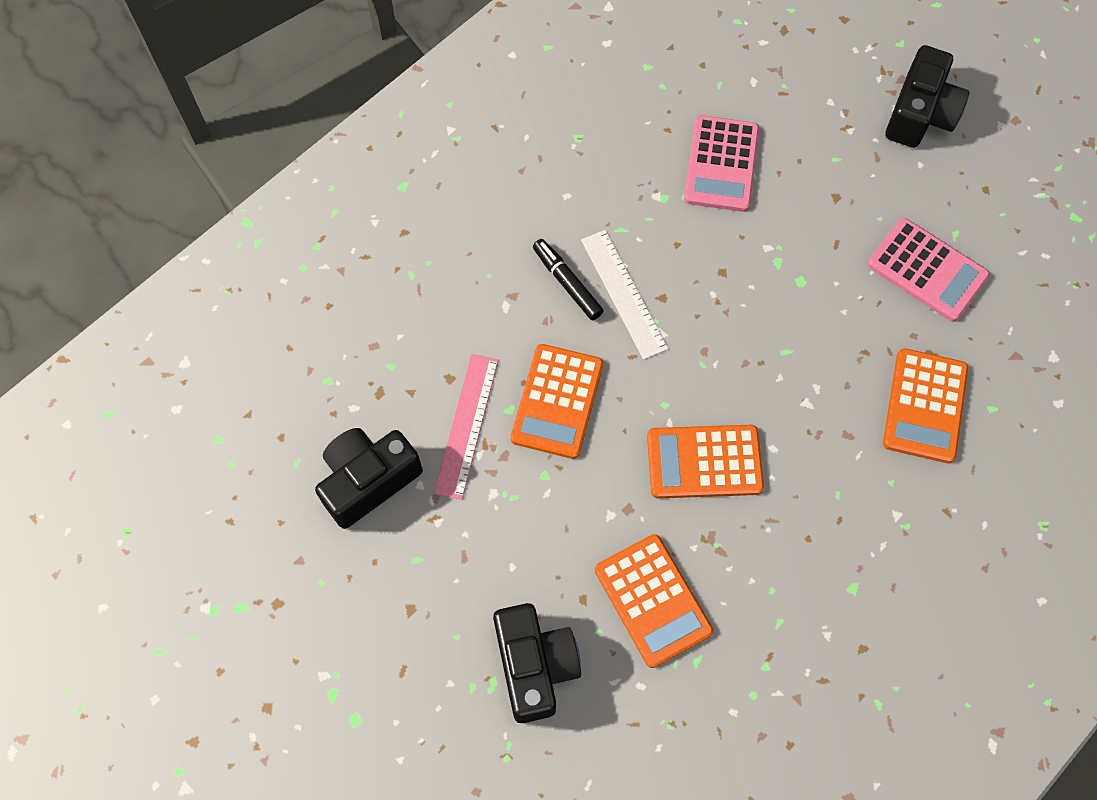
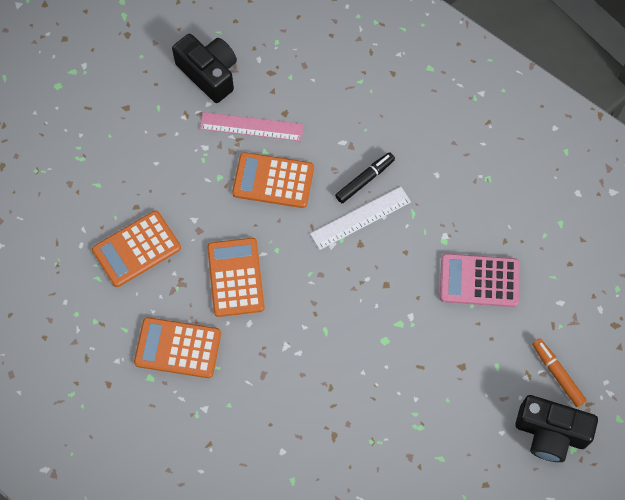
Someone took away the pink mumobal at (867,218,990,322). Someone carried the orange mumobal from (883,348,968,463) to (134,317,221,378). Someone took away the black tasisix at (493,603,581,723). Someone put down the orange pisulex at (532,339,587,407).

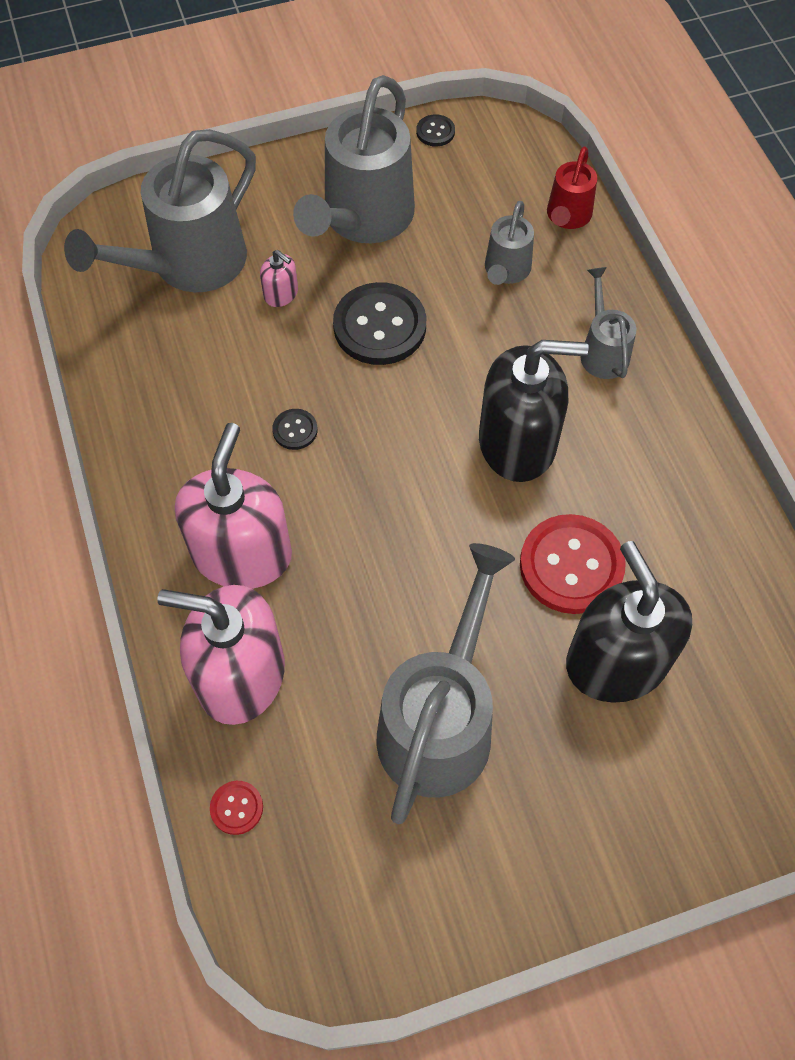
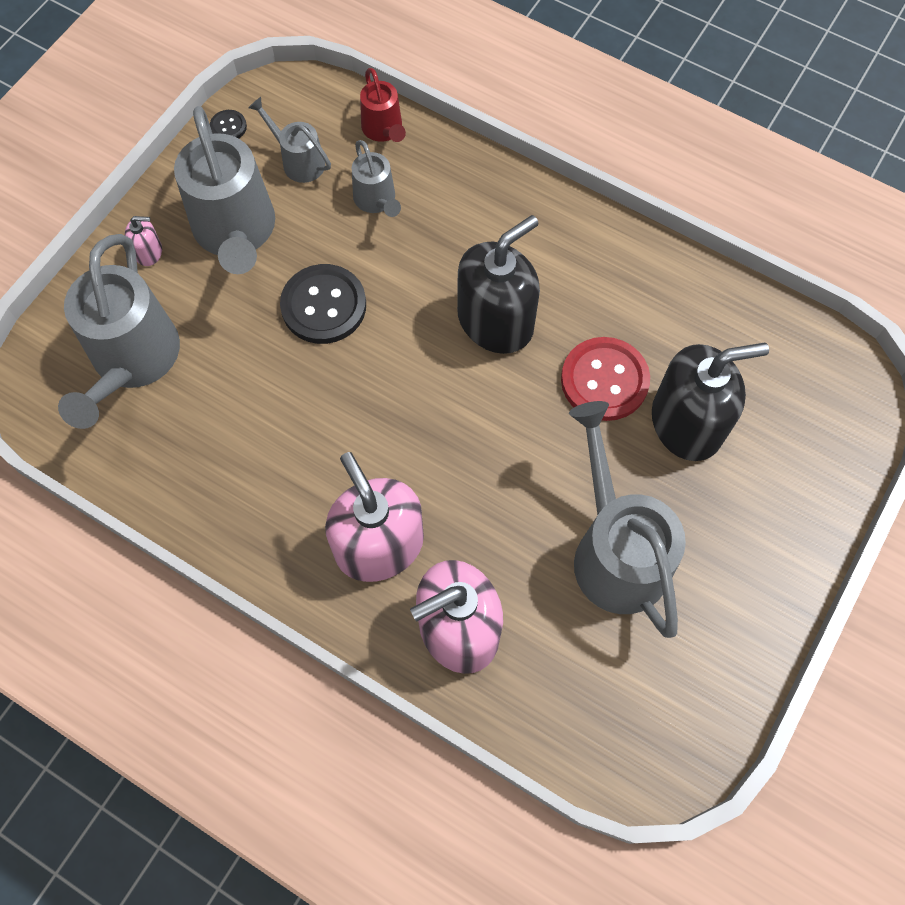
Someone carried the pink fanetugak from (260,250,298,307) to (125,216,162,266). Someone carried the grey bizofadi from (581,267,636,379) to (248,97,331,183). Someone took away the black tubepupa at (272,409,318,450). Someone rotated the black fanetugak at (566,541,692,703) by 135 degrees clockwise. Someone took away the red tubepupa at (210,781,263,835).

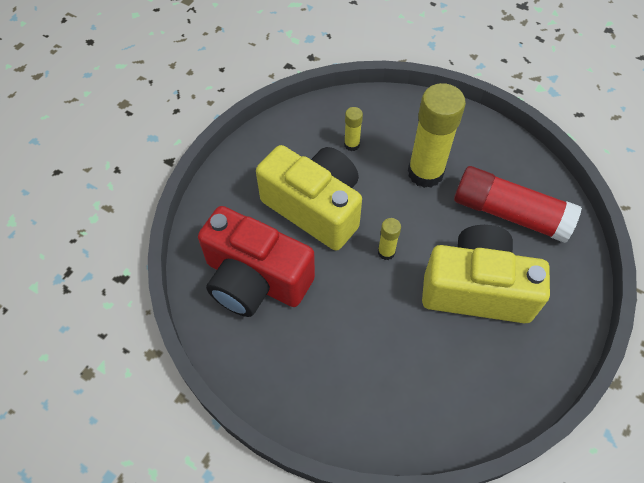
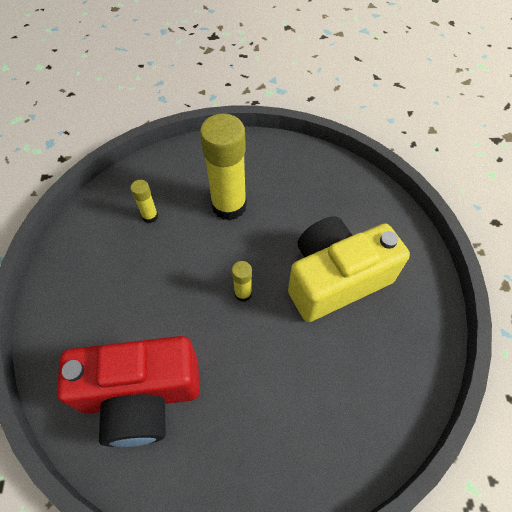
Someone took away the yellow tasisix at (256,145,362,251). Someone took away the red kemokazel at (454,166,582,243).

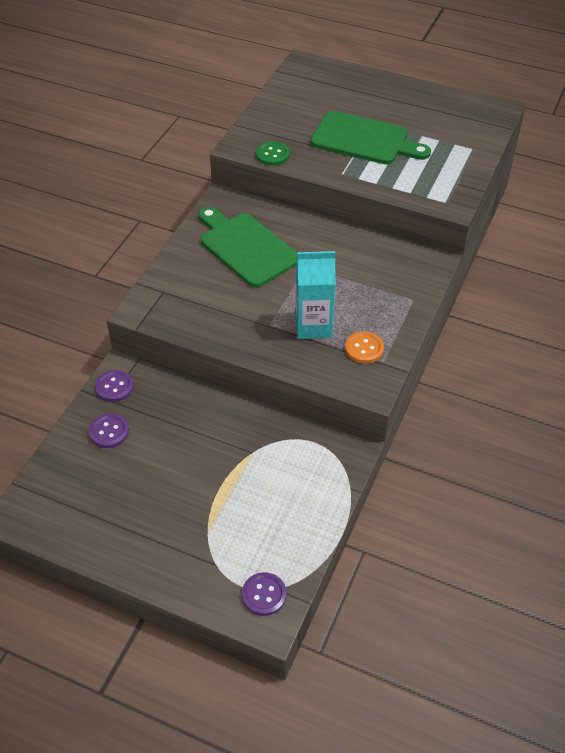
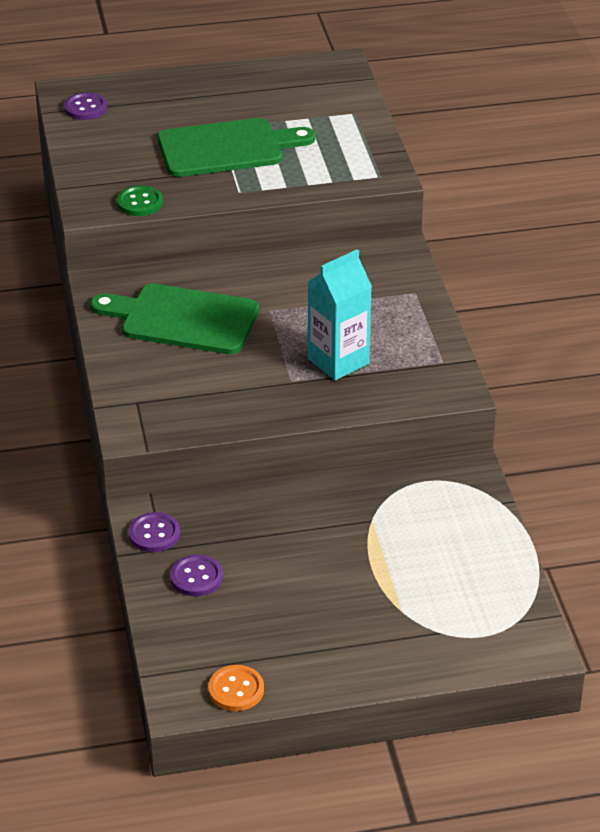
Someone carried the orange tubepupa from (345,331,384,364) to (208,665,264,711). Someone carried the purple tubepupa from (242,572,287,616) to (64,92,107,120).

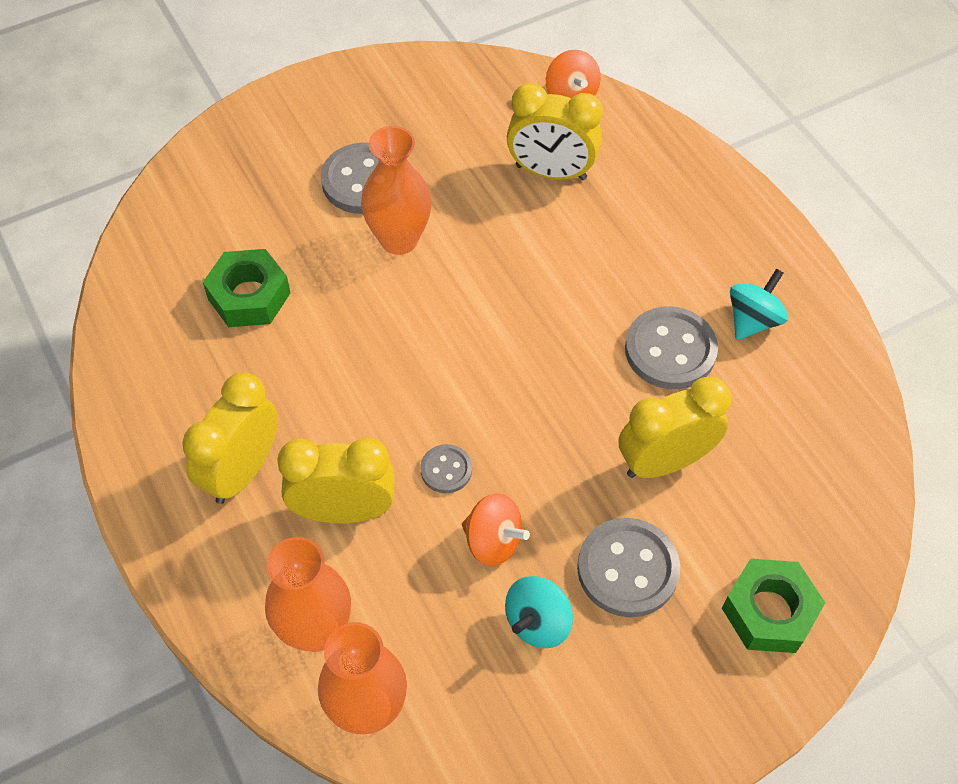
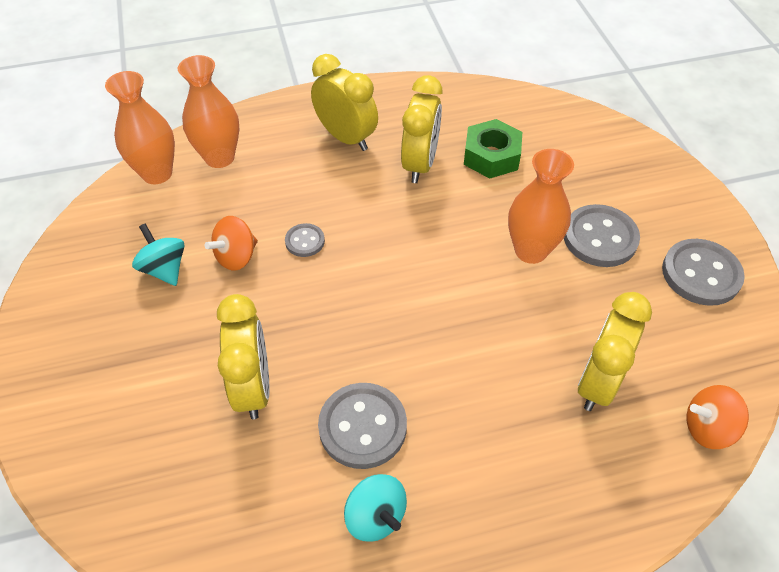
Someone carried the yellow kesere from (277,437,395,523) to (401,75,443,183). Someone carried the grey tubepupa from (577,518,680,617) to (662,239,745,306). Someone took away the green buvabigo at (722,559,825,653).

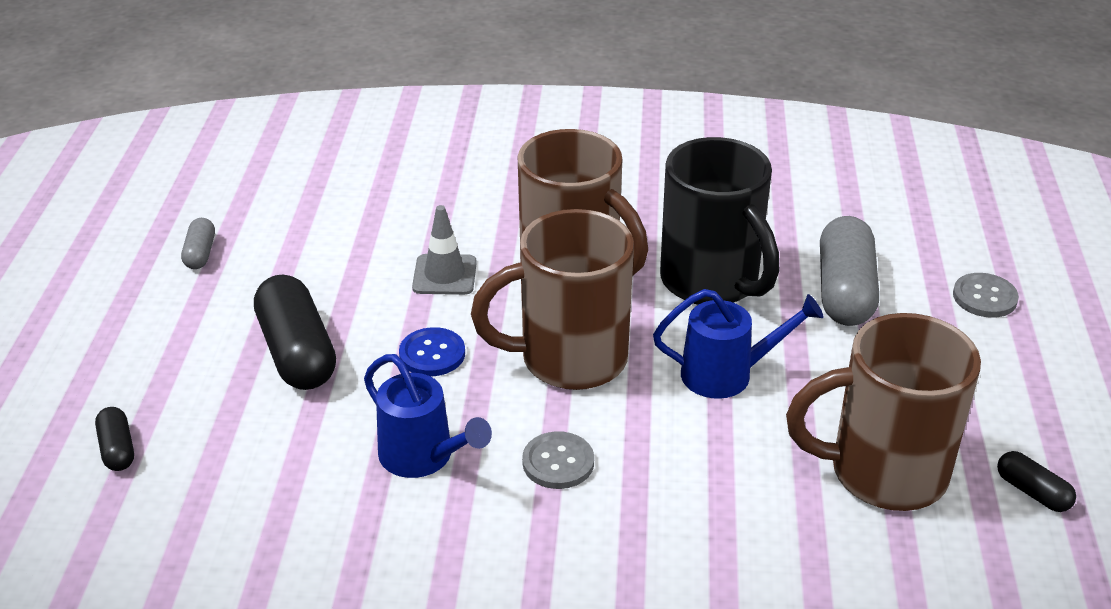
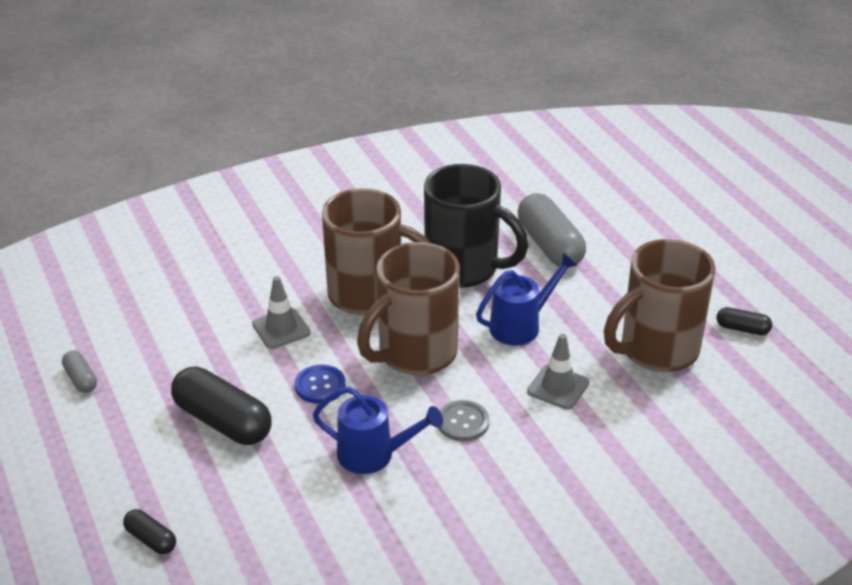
Someone took away the grey tubepupa at (953,273,1019,318). Someone put down the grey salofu at (527,334,589,410).

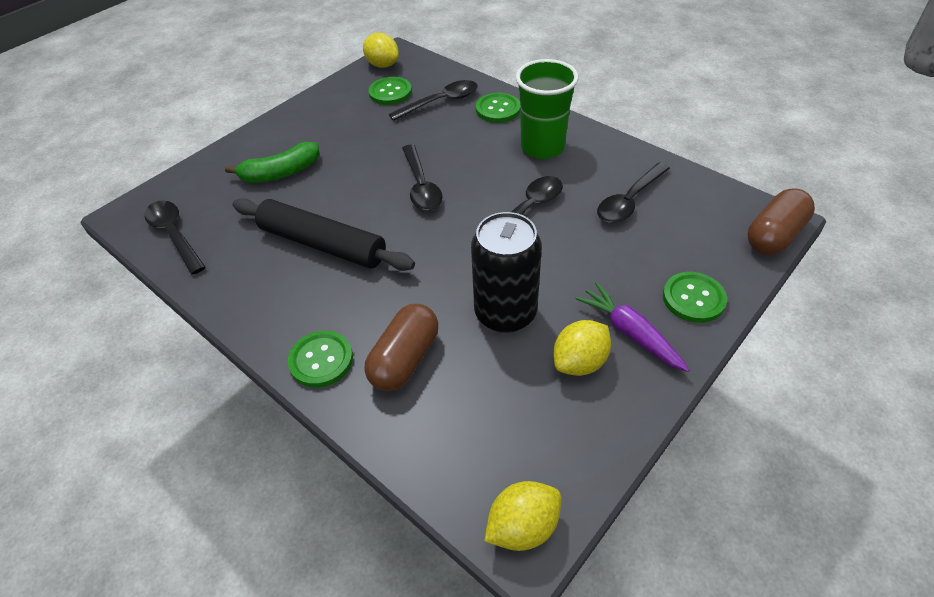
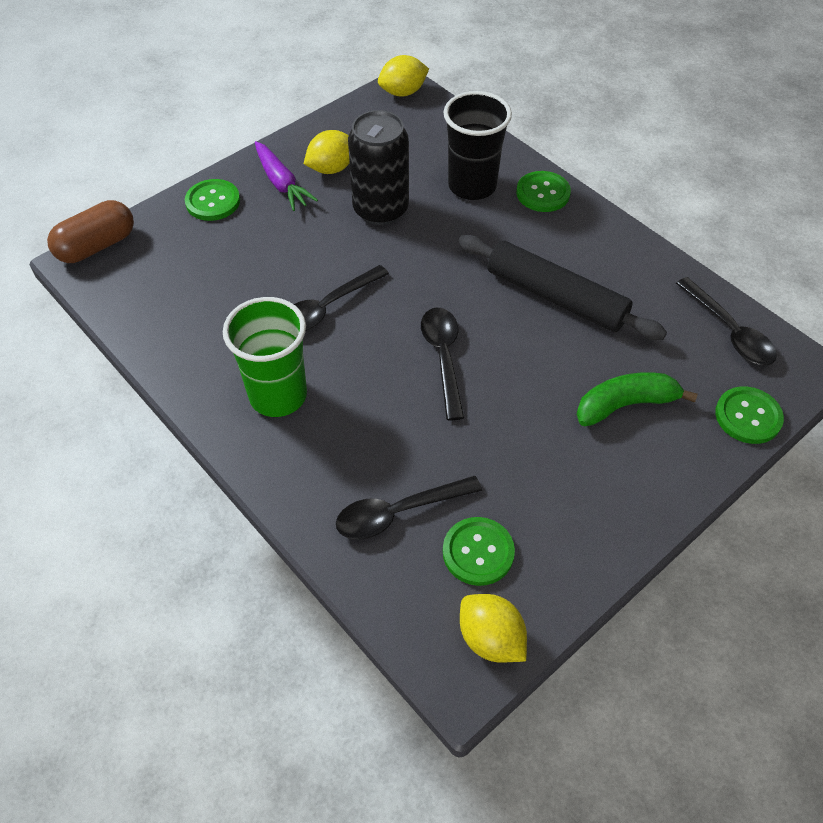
Someone carried the green tubepupa from (476,93,520,123) to (715,386,784,444). Someone took away the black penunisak at (597,162,670,223). Someone swapped the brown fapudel at (364,304,438,392) for the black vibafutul at (443,91,512,200).

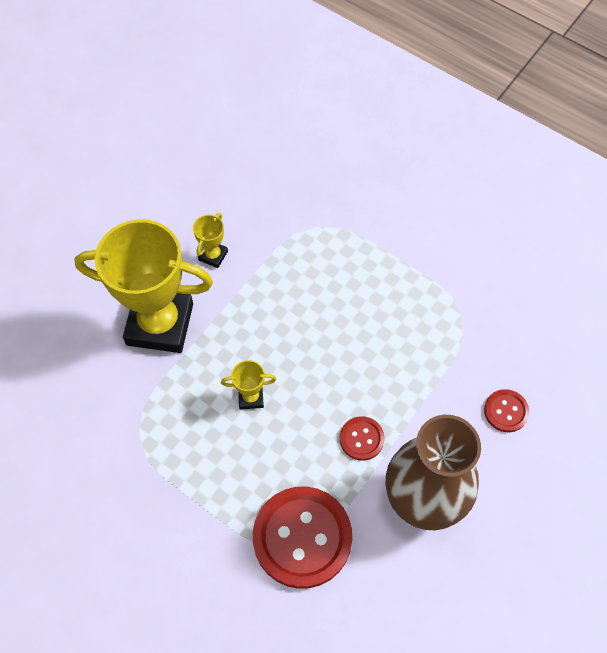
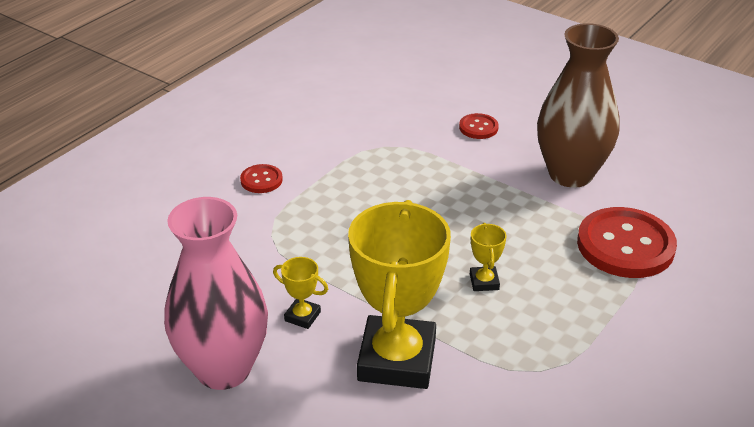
Someone carried the red tubepupa from (340,416,384,461) to (240,164,283,193). Someone put down the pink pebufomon at (164,197,268,390).

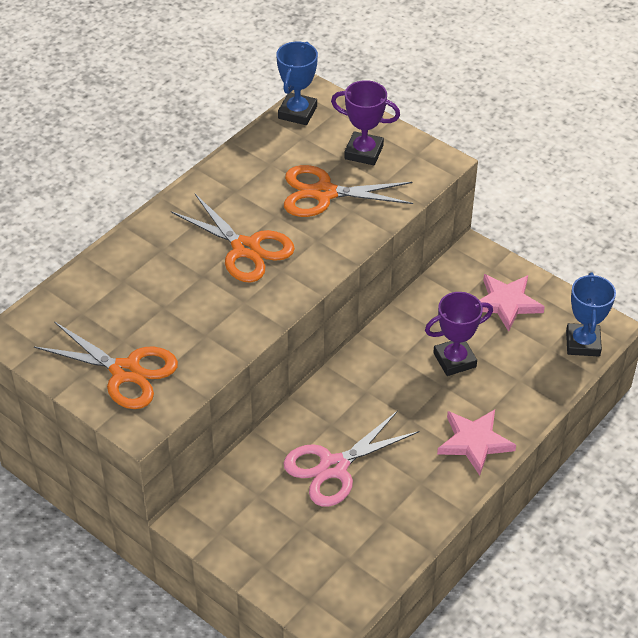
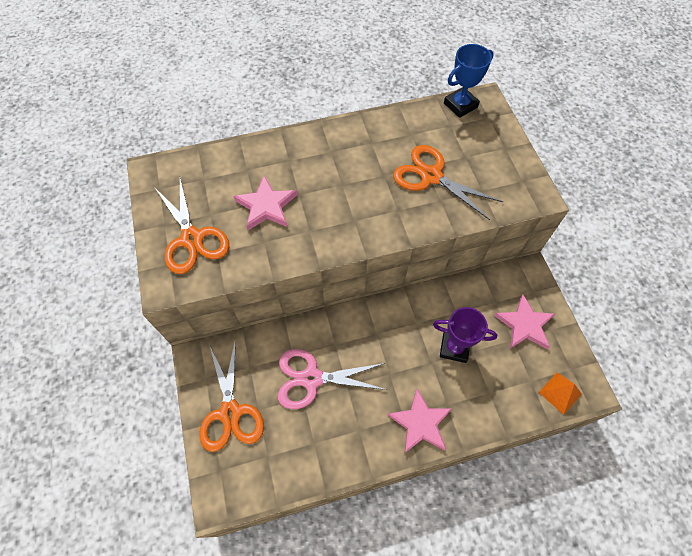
Someone took away the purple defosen at (331,80,400,165). Someone carried the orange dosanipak from (171,194,295,283) to (199,338,264,452). Someone swapped the blue defosen at (566,273,616,356) for the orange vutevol at (539,372,582,415). Someone put down the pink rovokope at (234,176,297,230).

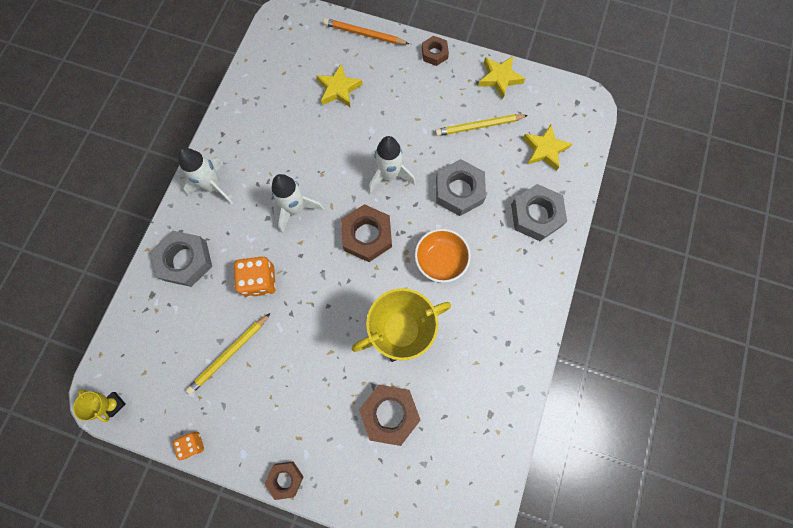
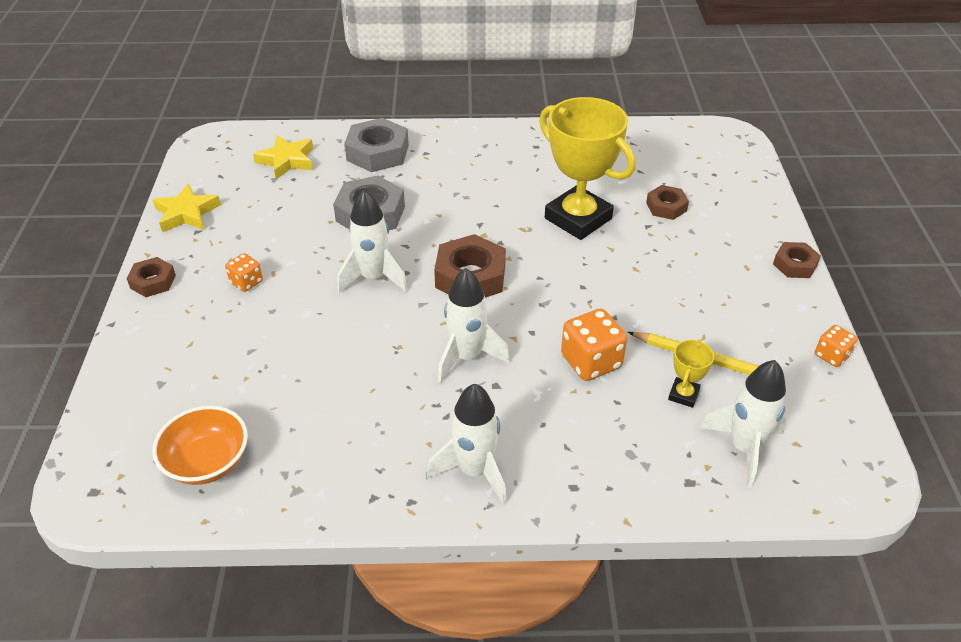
Someone took away the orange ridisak at (323,18,409,44). Someone took away the yellow rovokope at (316,64,363,108). Someone took away the yellow ridisak at (435,114,528,136). Someone carried the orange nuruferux from (415,229,471,283) to (153,406,248,485). Someone took away the grey buvabigo at (151,231,212,287). Someone scaled the brown buvabigo at (359,385,421,446) by 0.58. Someone carried the yellow defosen from (73,390,126,422) to (668,339,714,408). Someone put down the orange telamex at (225,253,263,292). Someone put down the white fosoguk at (700,360,787,488).

